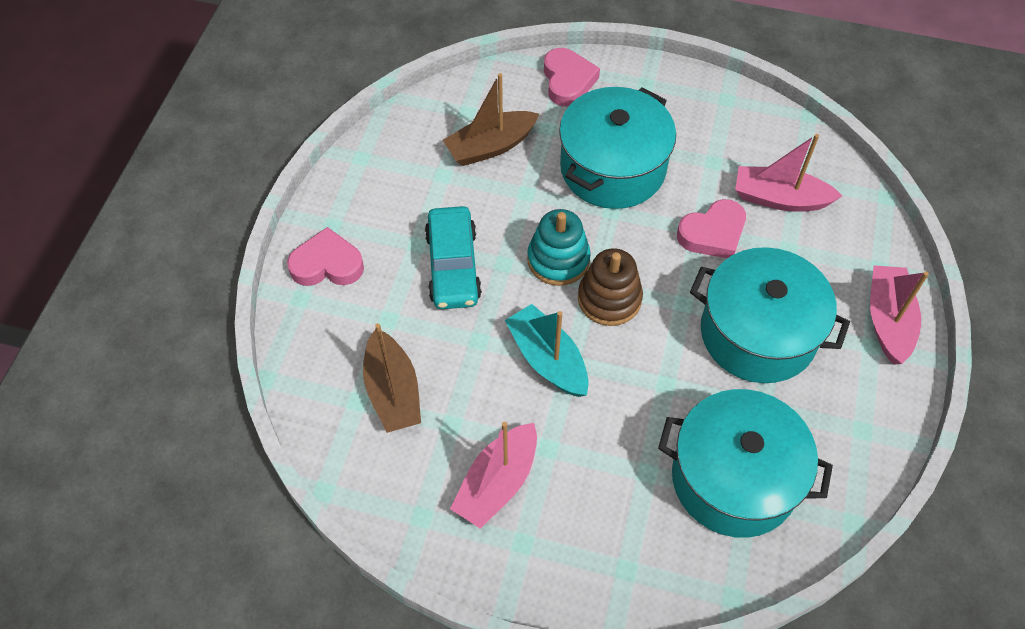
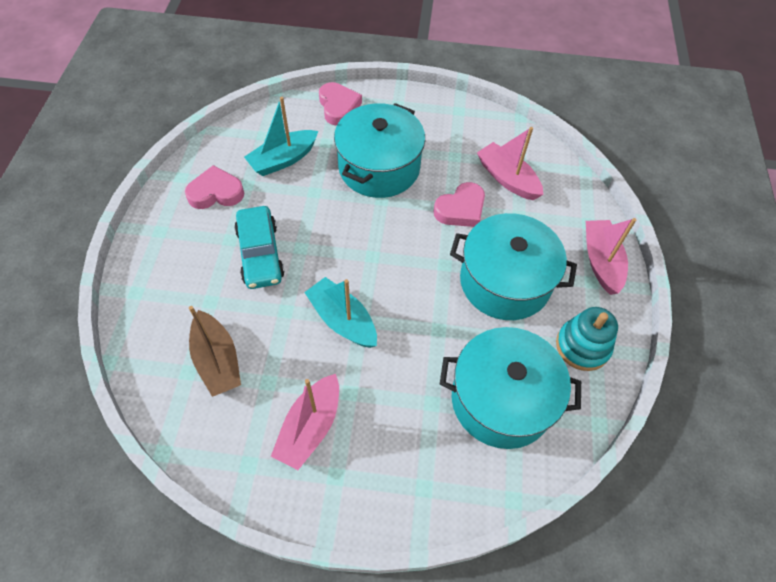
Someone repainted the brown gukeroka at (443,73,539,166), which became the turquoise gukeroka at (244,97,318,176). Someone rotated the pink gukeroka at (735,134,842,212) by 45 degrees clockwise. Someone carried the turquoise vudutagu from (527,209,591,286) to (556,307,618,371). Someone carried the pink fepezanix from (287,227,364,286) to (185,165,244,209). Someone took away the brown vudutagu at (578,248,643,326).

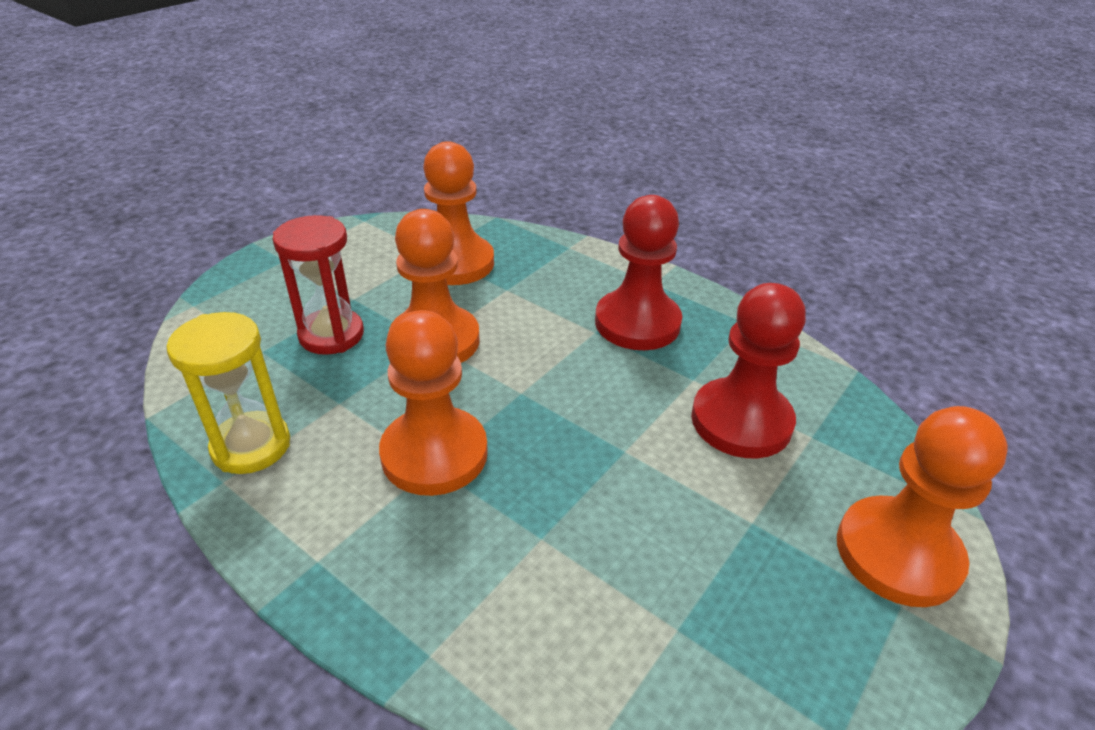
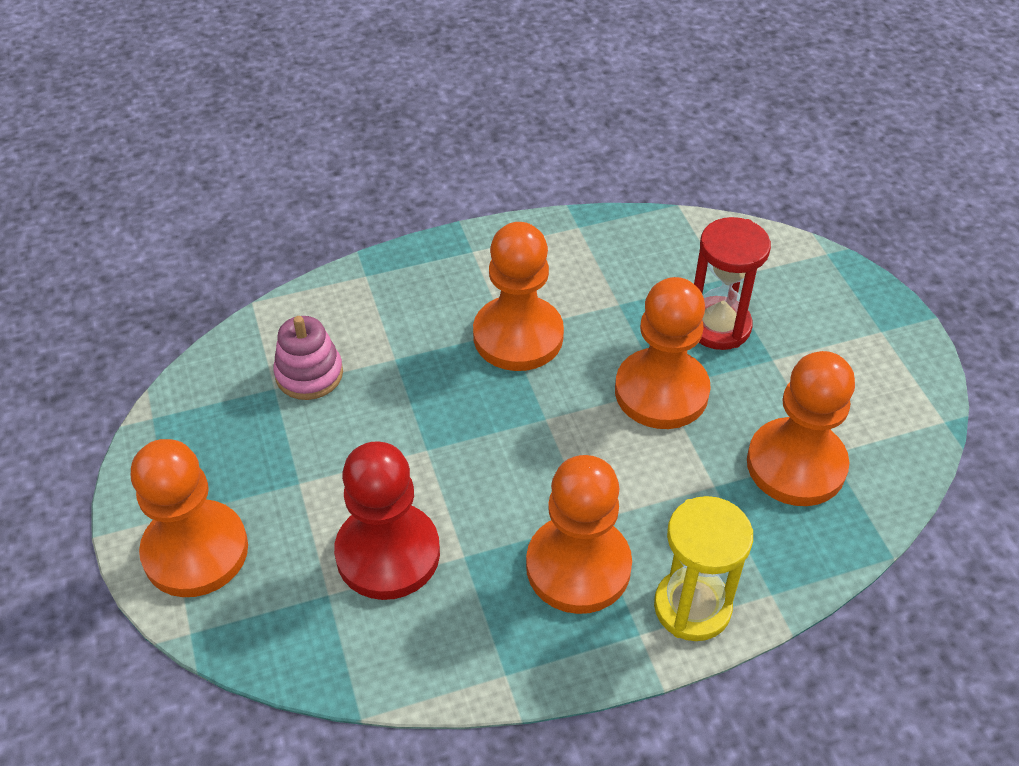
Someone repainted the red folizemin at (595,195,682,350), which became the orange folizemin at (526,455,632,614). Someone carried the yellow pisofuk from (167,312,290,474) to (654,496,753,641). Someone put down the pink vudutagu at (273,316,343,400).

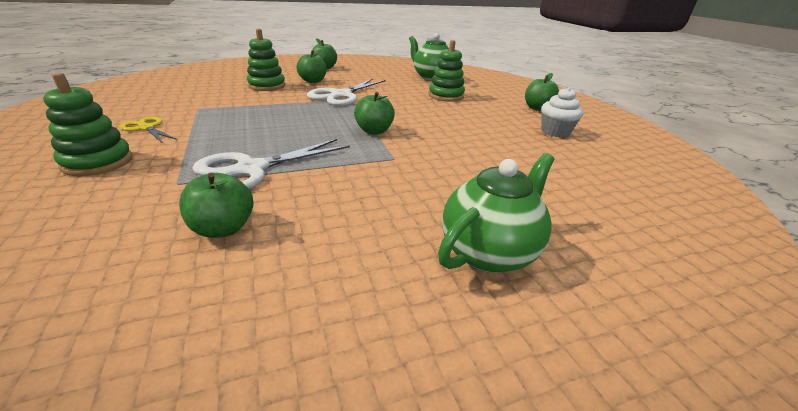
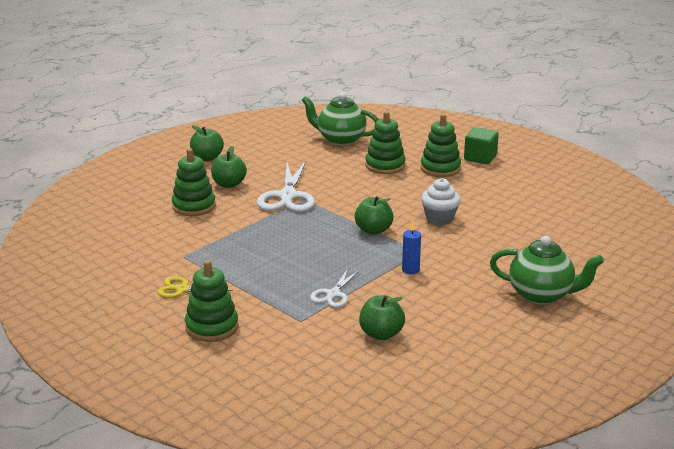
Someone swapped the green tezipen at (525,73,559,111) for the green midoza at (464,127,499,164). Someone carried the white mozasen from (541,87,584,138) to (421,178,461,225). Someone scaled the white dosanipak at (192,139,350,189) by 0.56. Someone rotated the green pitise at (438,153,554,273) by 90 degrees clockwise. Someone put down the green vudutagu at (421,114,461,177). Someone put down the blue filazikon at (402,221,421,274).

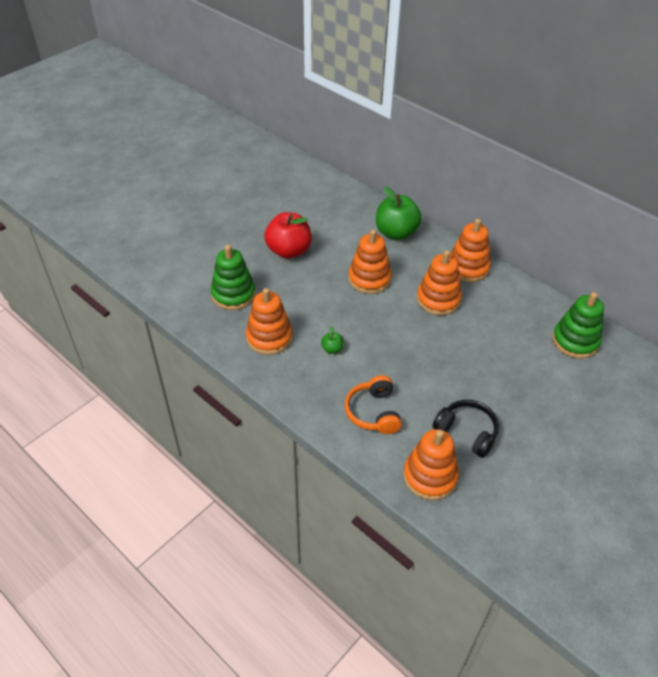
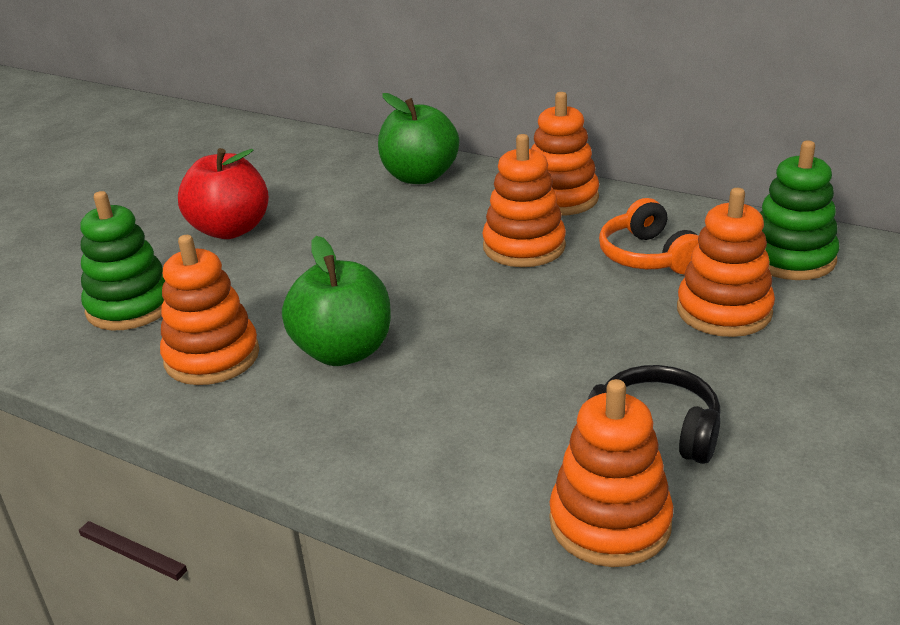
Someone carried the orange vudutagu from (348,230,392,294) to (677,188,775,337). Someone scaled the green tezipen at (321,327,344,354) by 2.32. Someone carried the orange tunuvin from (345,375,402,434) to (599,198,699,274).

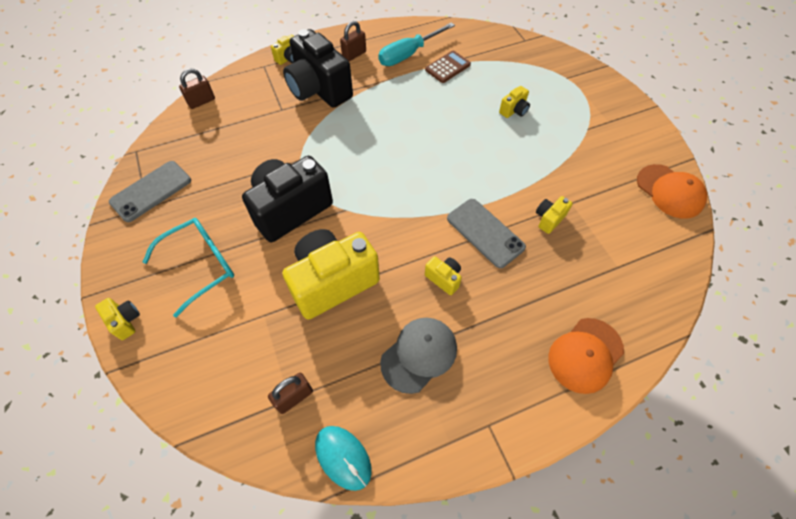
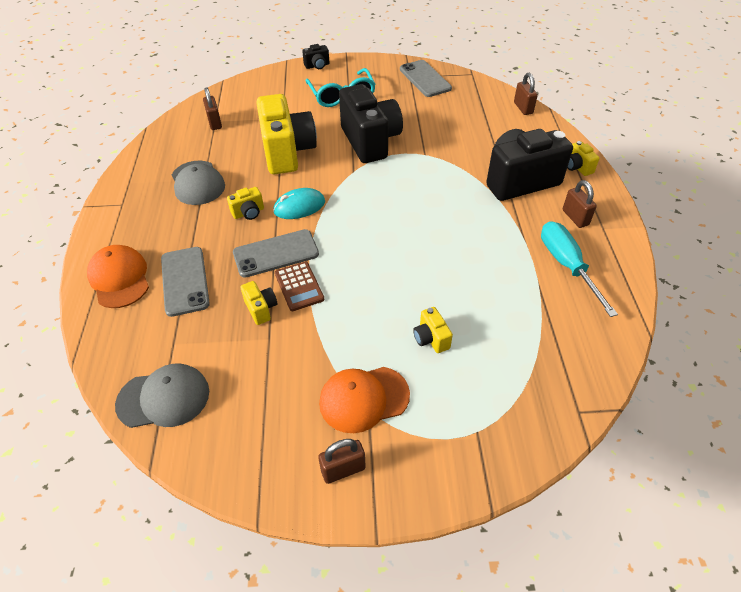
Someone carried the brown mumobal from (425,51,471,83) to (275,262,325,311). Someone carried the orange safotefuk from (637,164,707,219) to (319,367,410,433). Someone repainted the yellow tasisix at (95,298,140,340), which became the black tasisix at (302,44,329,69). Someone carried the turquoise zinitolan from (315,426,372,491) to (273,188,325,219). Someone put down the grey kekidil at (161,247,210,317). Someone put down the grey safotefuk at (115,363,209,428). Someone put down the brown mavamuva at (318,439,366,484).

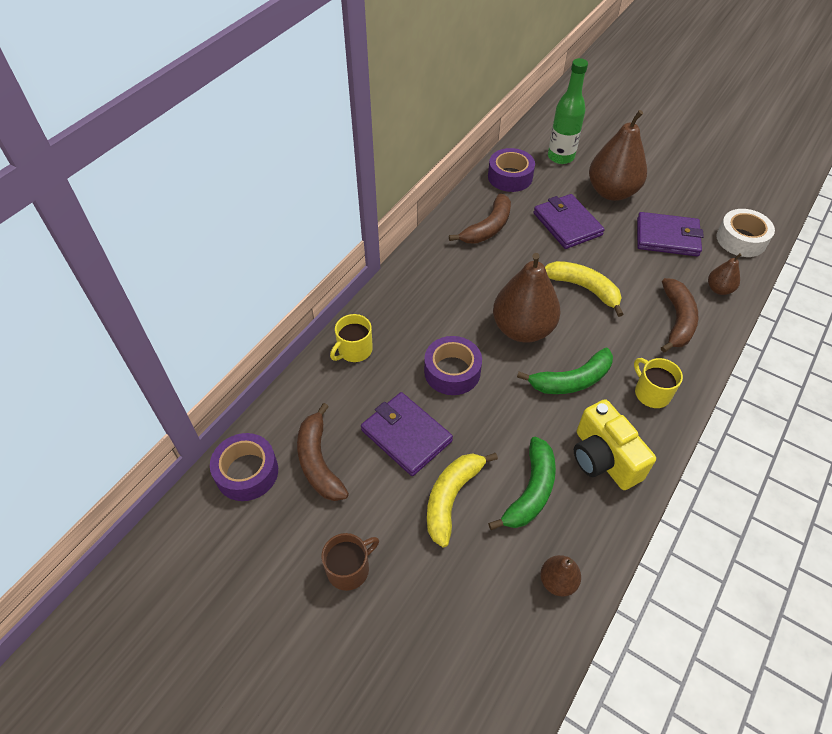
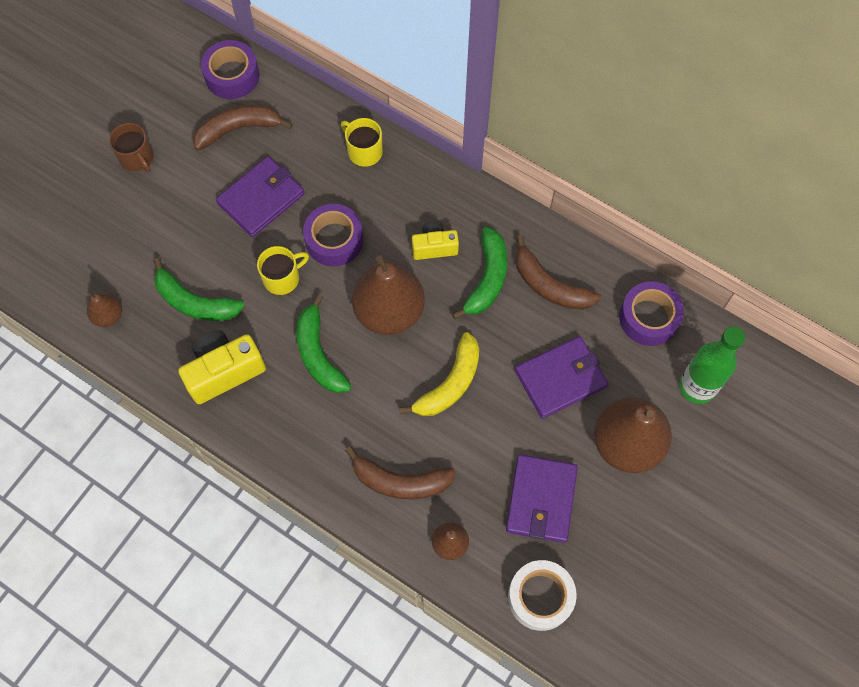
Someone carried the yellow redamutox from (634,358,683,408) to (257,246,309,295). Someone took away the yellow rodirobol at (427,453,498,547). Someone put down the yellow tasisix at (412,222,459,260). Someone put down the green rodirobol at (452,227,507,320).

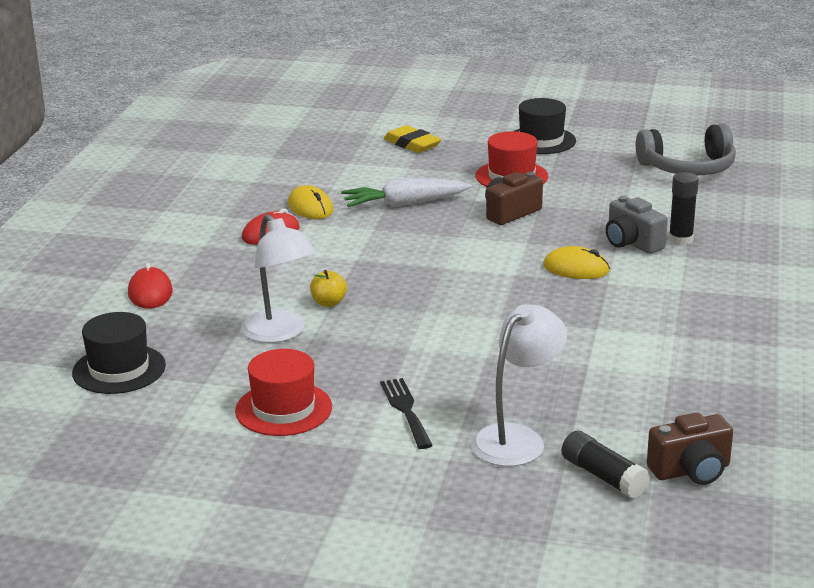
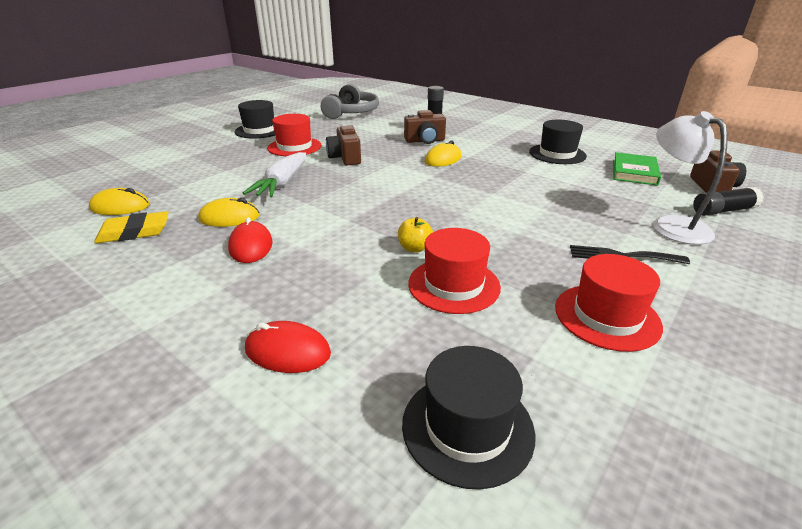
Someone carried the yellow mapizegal from (384,125,441,153) to (94,211,169,243). Someone repainted the grey tasisix at (606,196,668,254), which became the brown tasisix at (404,110,446,144). Someone swapped the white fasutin at (241,214,316,343) for the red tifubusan at (408,228,501,314). Someone put down the black tifubusan at (529,119,587,164). Someone put down the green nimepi at (613,152,661,186). Someone put down the yellow zinitolan at (89,188,150,215).

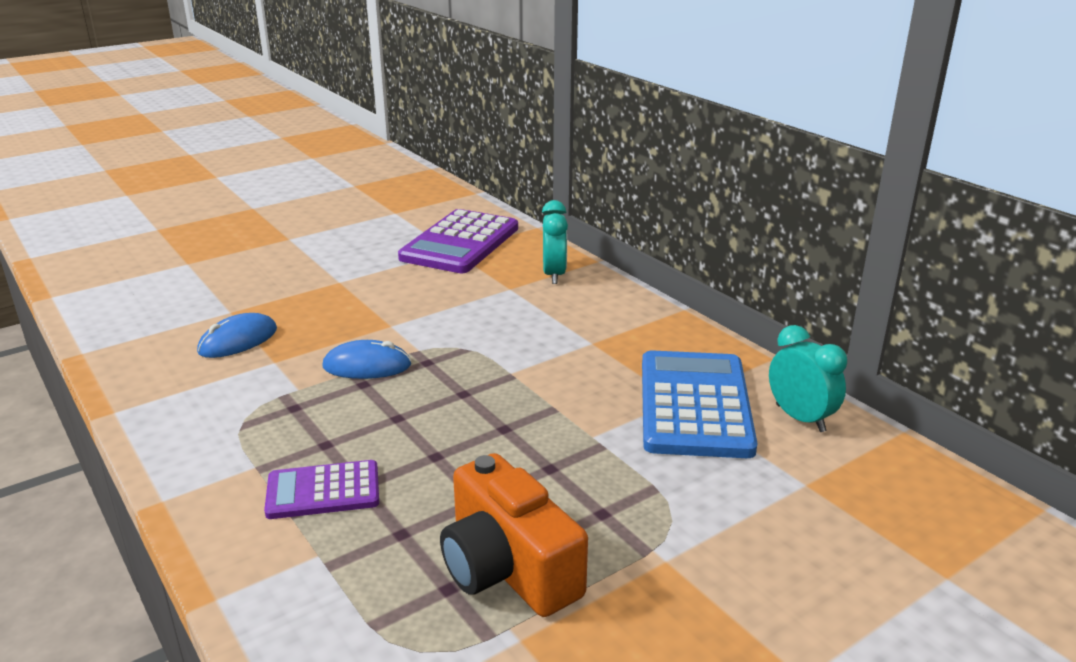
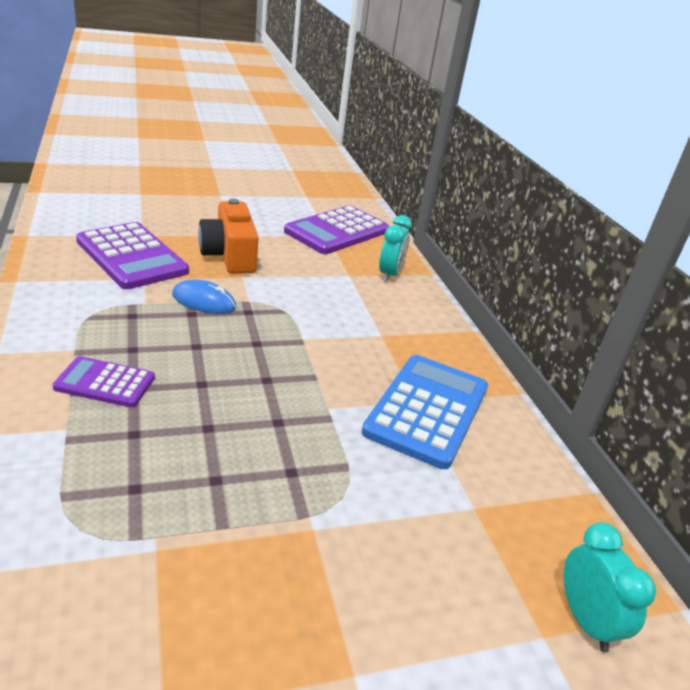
Someone swapped the blue zinitolan at (197,313,277,358) for the purple mumobal at (76,222,189,289). Someone carried the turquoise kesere from (769,325,847,432) to (564,522,656,652). Someone carried the orange tasisix from (440,453,588,617) to (198,198,259,274).

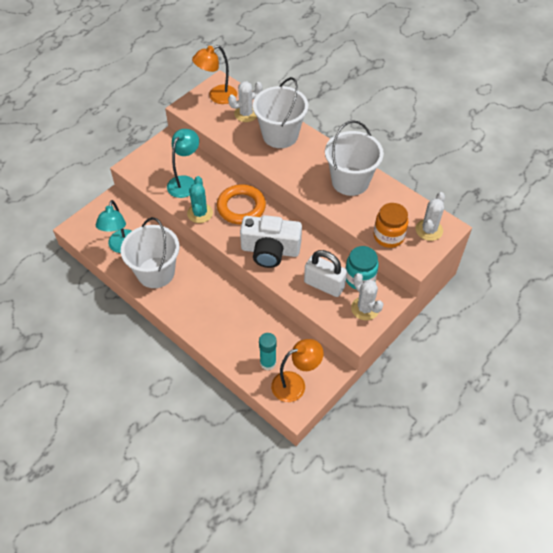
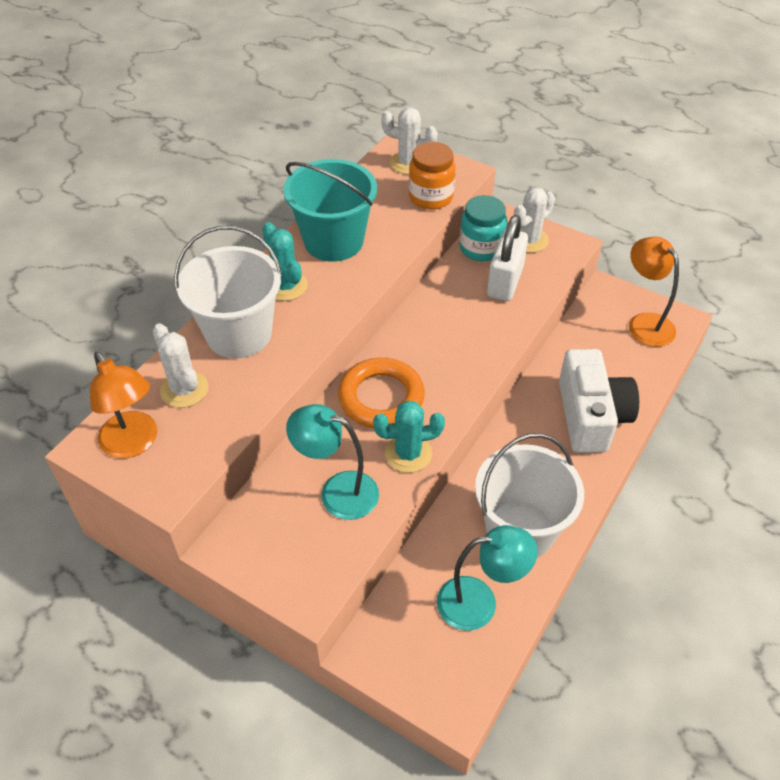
Someone repainted the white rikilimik at (325,120,384,196), which became the turquoise rikilimik at (283,159,377,262). Someone carried the white tasisix from (240,215,302,268) to (559,349,639,453). Someone took away the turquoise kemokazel at (259,333,277,370). Someone put down the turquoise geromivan at (262,222,308,301).

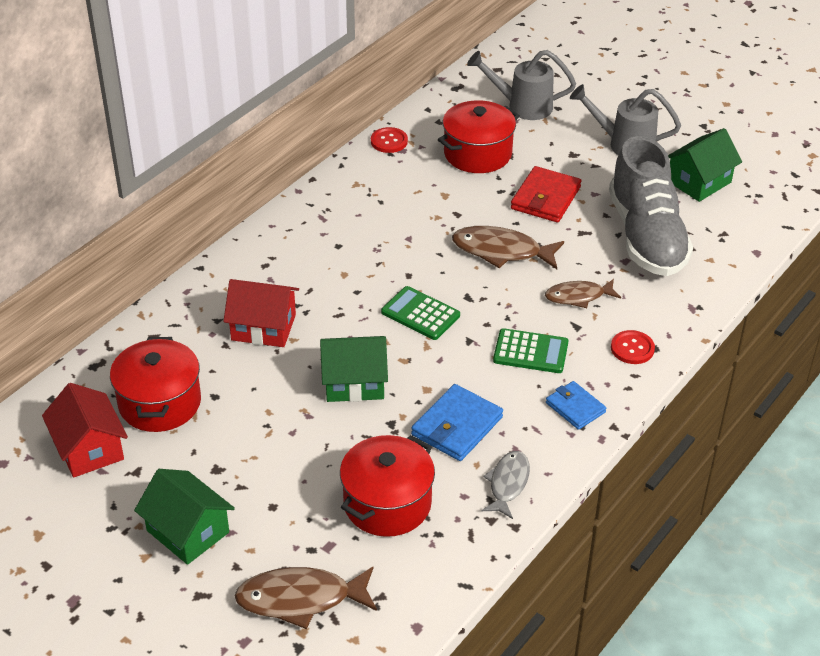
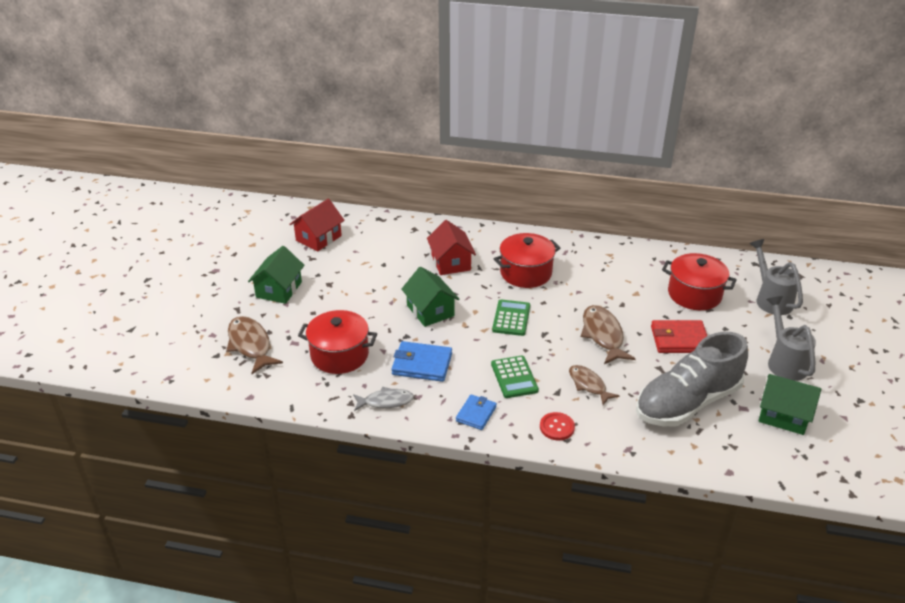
Someone took away the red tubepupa at (371,127,408,153). Someone carried the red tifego from (110,337,201,432) to (494,233,560,288).

